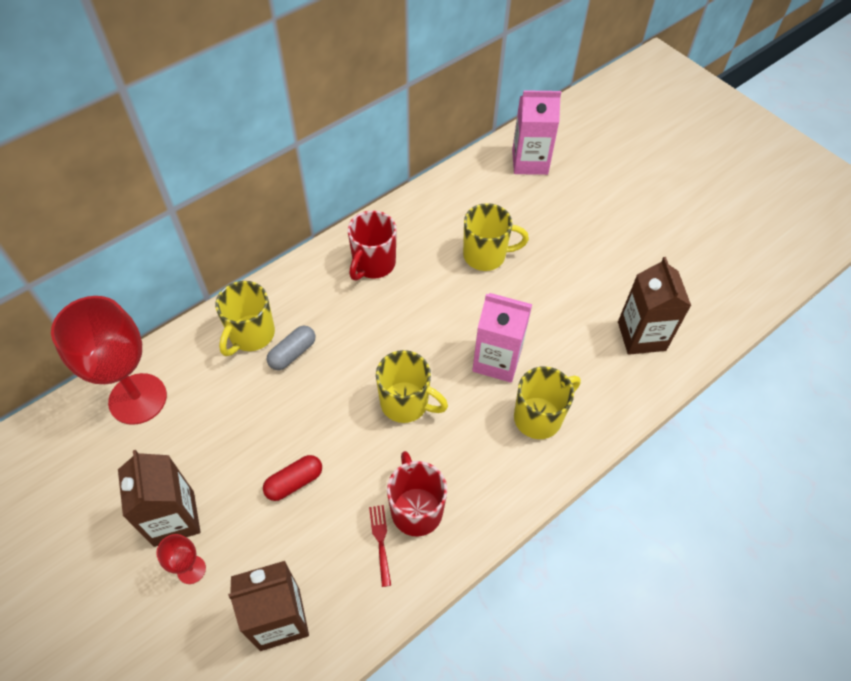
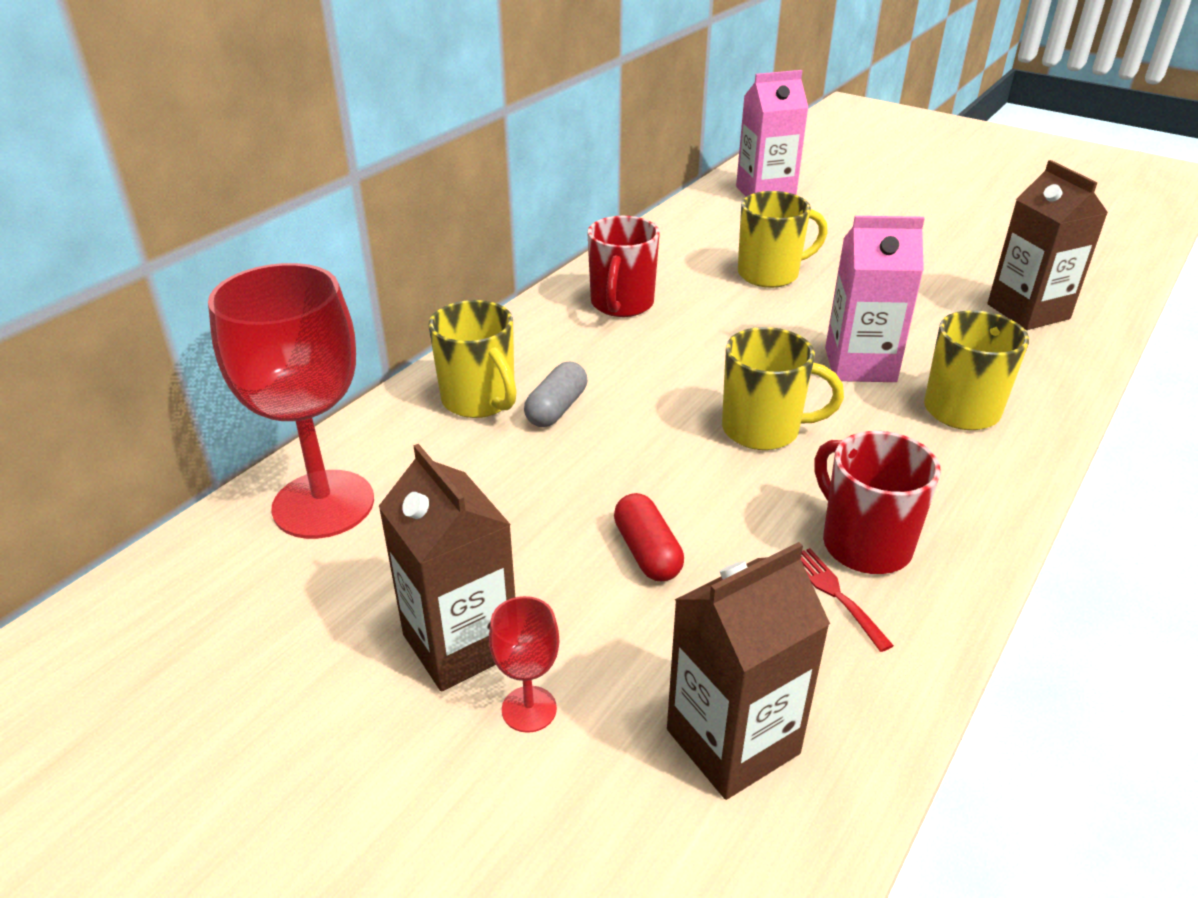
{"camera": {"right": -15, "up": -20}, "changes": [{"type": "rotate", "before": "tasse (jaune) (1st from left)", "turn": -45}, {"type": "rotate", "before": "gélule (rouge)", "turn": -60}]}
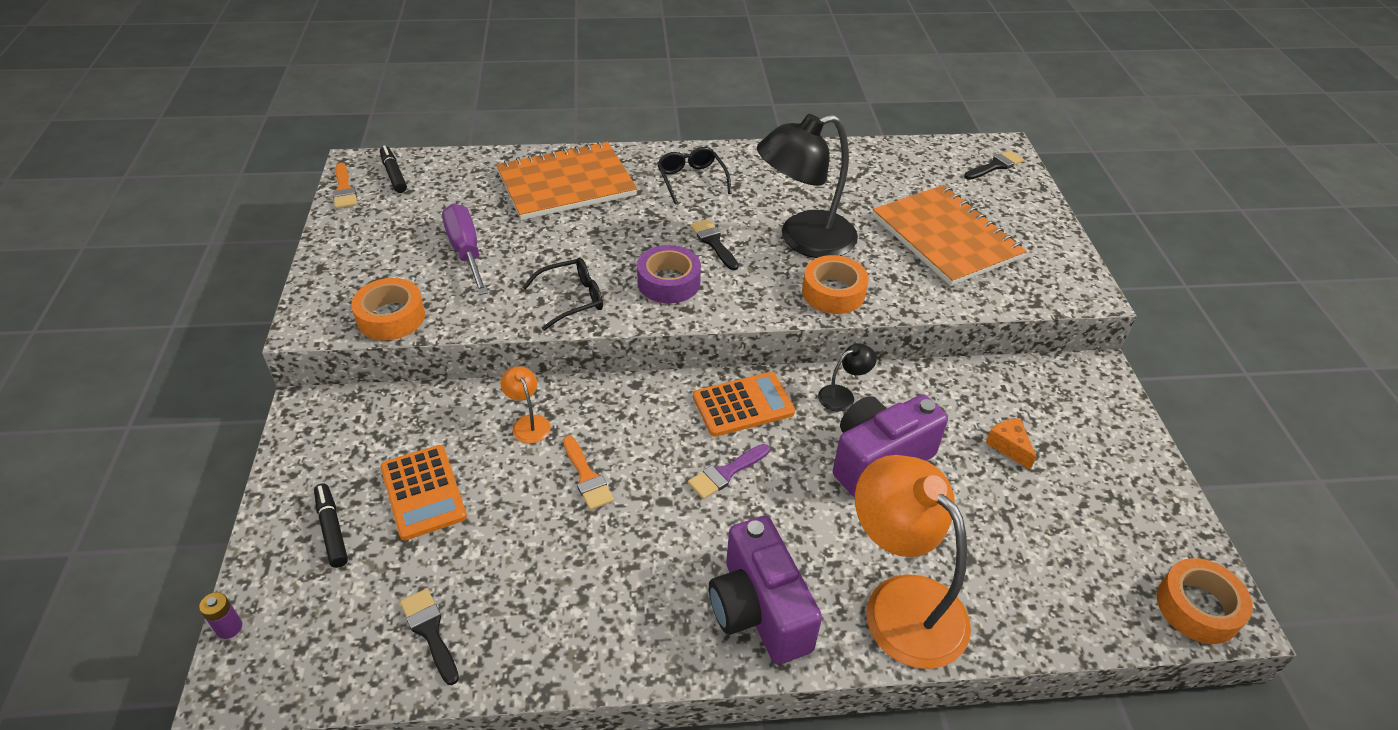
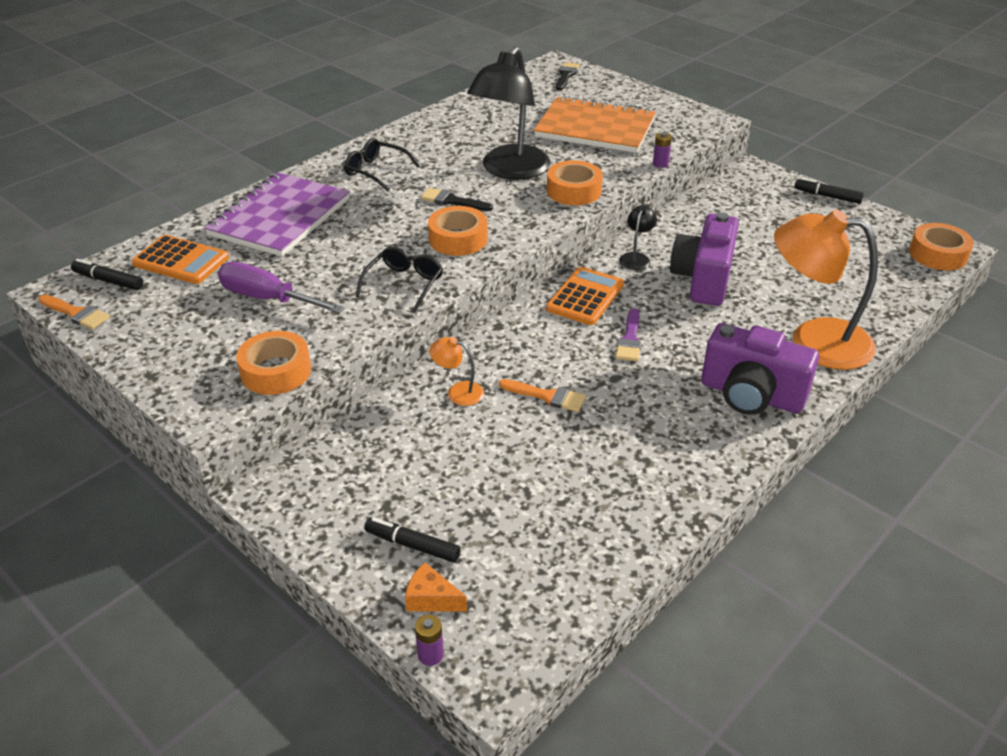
{"camera": {"right": -40, "up": -5}, "changes": [{"type": "delete", "before": "pinceau (noir) (1st from left)"}, {"type": "insert", "after": "pile (violet) (2nd from left)"}, {"type": "insert", "after": "feutre (noir) (3rd from left)"}, {"type": "move", "before": "calculatrice (orange) (1st from left)"}, {"type": "move", "before": "fromage (orange)"}, {"type": "recolor", "before": "carnet (orange) (1st from left)", "after": "carnet (violet)"}, {"type": "recolor", "before": "ruban adhésif (violet)", "after": "ruban adhésif (orange) (2nd from left)"}]}
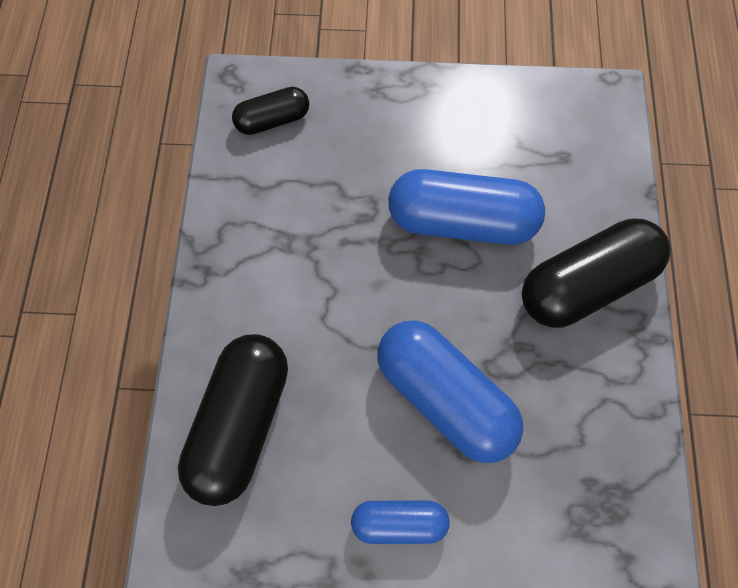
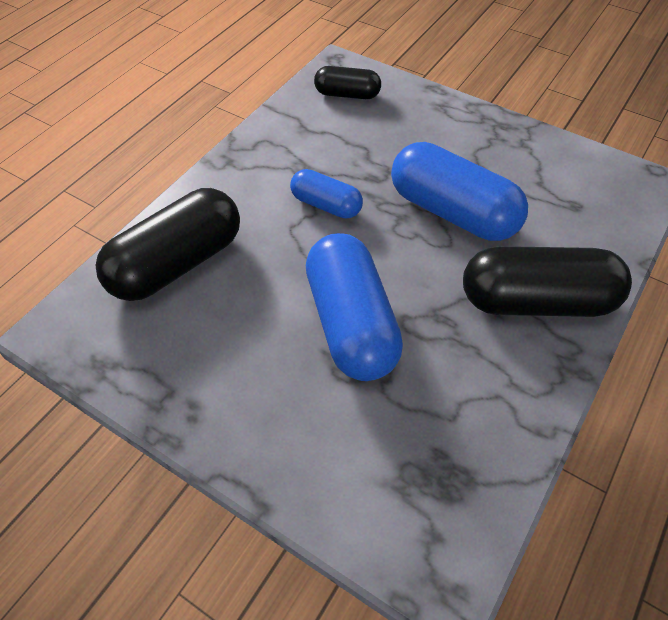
{"camera": {"right": 30, "up": -15}, "changes": [{"type": "move", "before": "gélule (bleu) (1st from left)"}]}
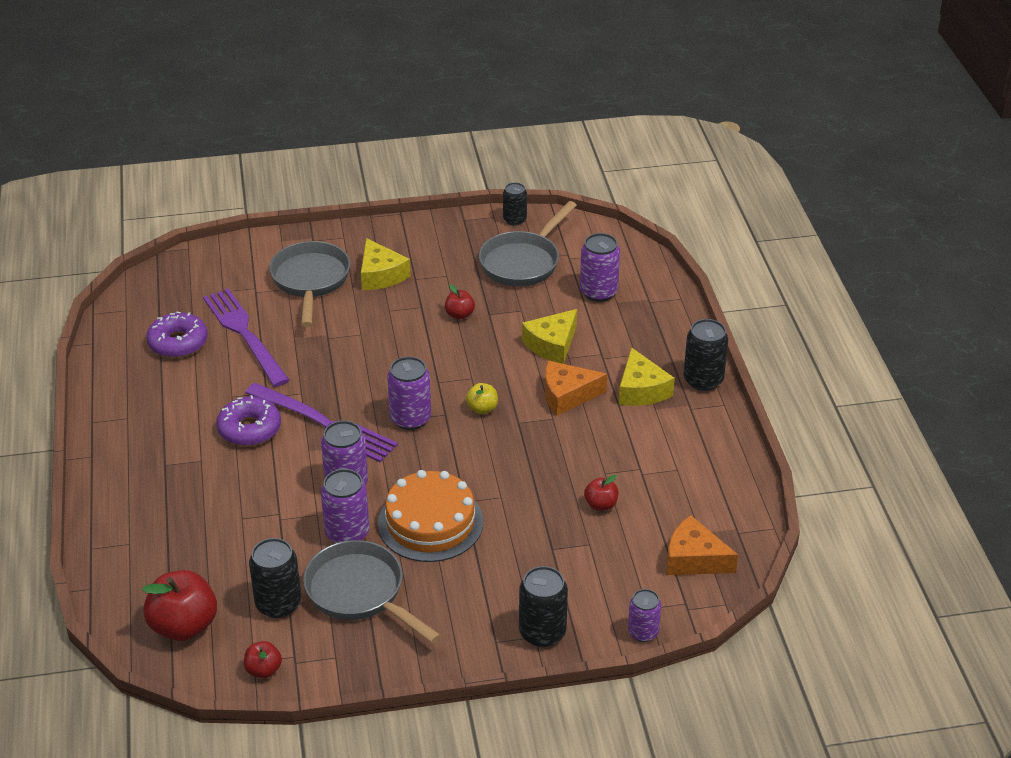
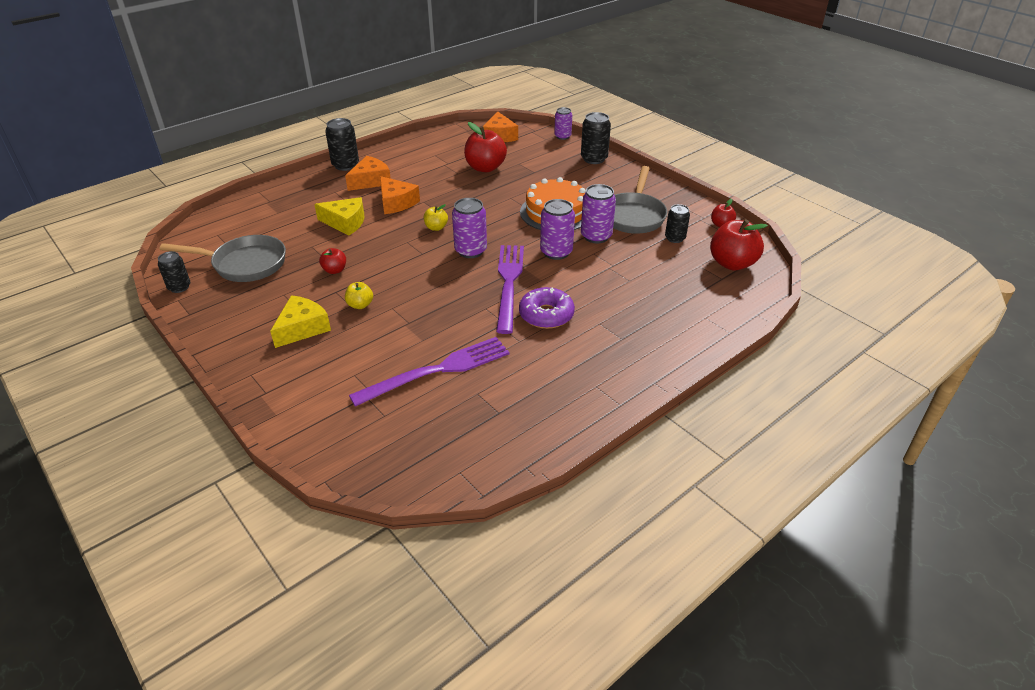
{"camera": {"right": -120, "up": 0}, "changes": [{"type": "delete", "before": "beignet (violet) (1st from left)"}, {"type": "delete", "before": "poêle (gris) (1st from left)"}, {"type": "delete", "before": "canette (violet) (4th from left)"}, {"type": "insert", "after": "pomme (jaune) (1st from left)"}, {"type": "recolor", "before": "fromage (jaune) (3rd from left)", "after": "fromage (orange) (1st from left)"}, {"type": "rotate", "before": "fourchette (violet) (1st from left)", "turn": -150}, {"type": "resize", "before": "canette (noir) (1st from left in the first image)", "scale": 0.66}, {"type": "resize", "before": "pomme (rouge) (4th from left in the first image)", "scale": 1.95}]}
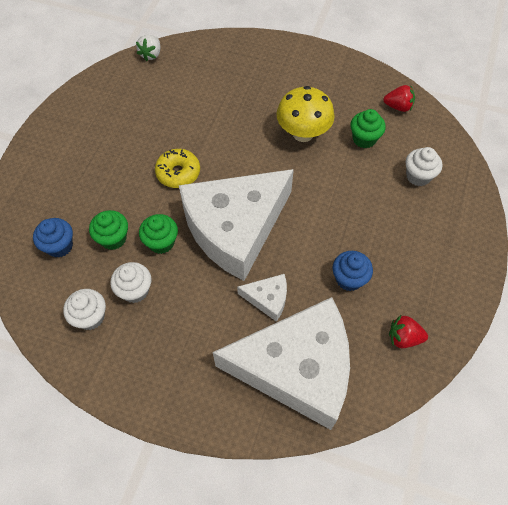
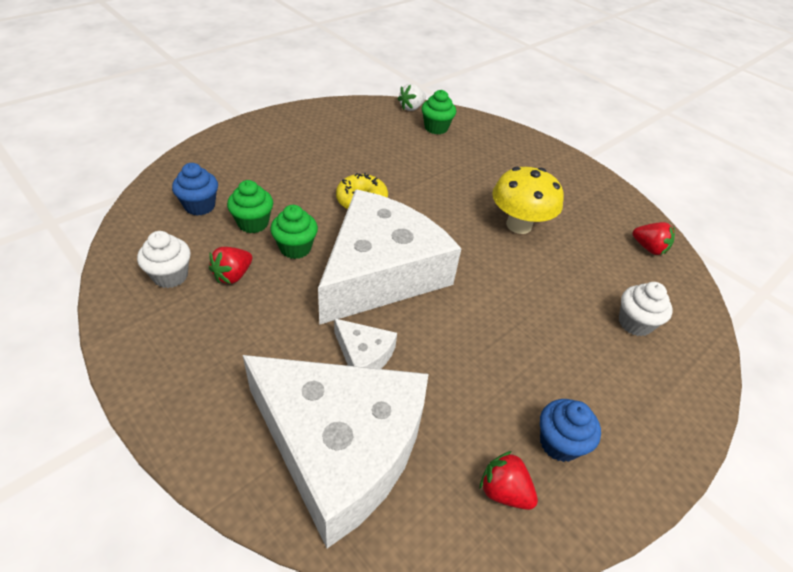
{"camera": {"right": 25, "up": -15}, "changes": [{"type": "move", "before": "muffin (bleu) (2nd from left)"}, {"type": "move", "before": "muffin (vert) (3rd from left)"}, {"type": "replace", "before": "muffin (blanc) (2nd from left)", "after": "fraise (rouge) (1st from left)"}, {"type": "rotate", "before": "fromage (blanc) (1st from left in the first image)", "turn": 135}]}
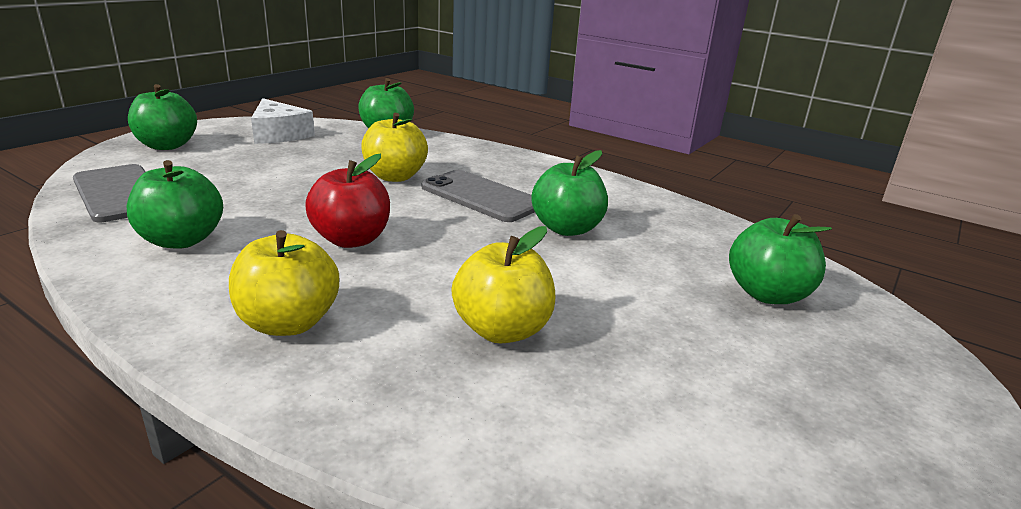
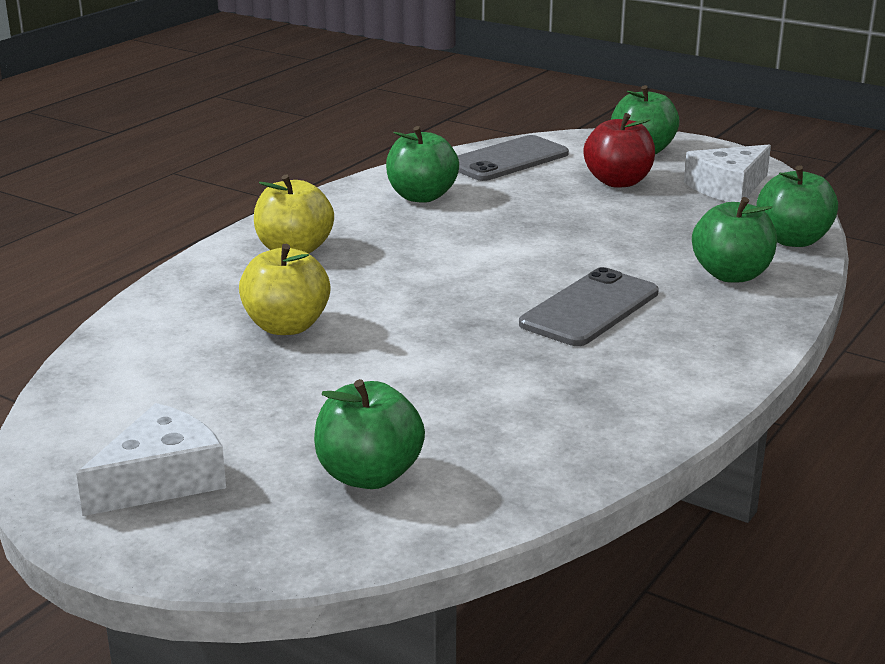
{"camera": {"right": 90, "up": 0}, "changes": [{"type": "delete", "before": "pomme (jaune) (2nd from left)"}, {"type": "insert", "after": "fromage (blanc) (1st from left)"}, {"type": "move", "before": "pomme (rouge)"}, {"type": "move", "before": "pomme (vert) (4th from left)"}]}
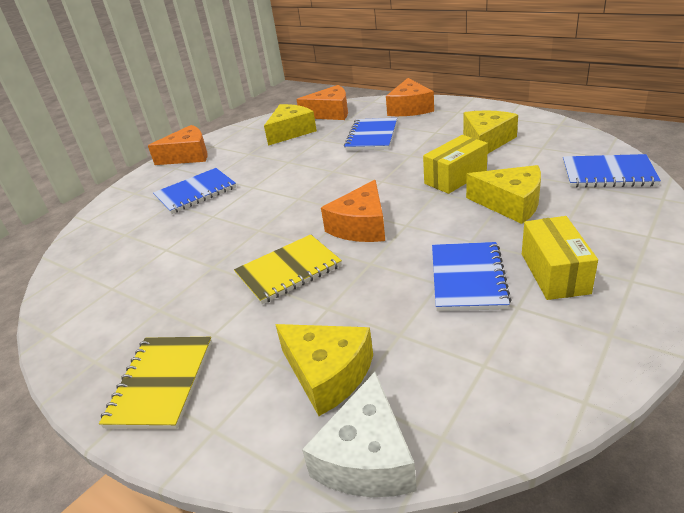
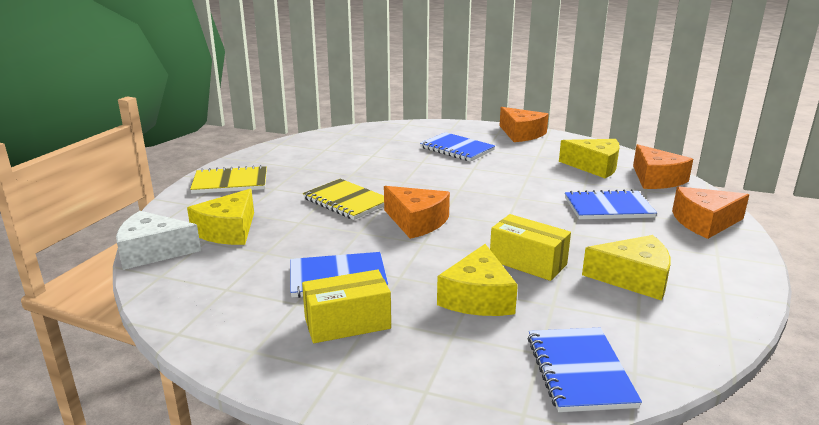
{"camera": {"right": 70, "up": -10}, "changes": [{"type": "rotate", "before": "fromage (orange) (3rd from left in the first image)", "turn": -150}]}
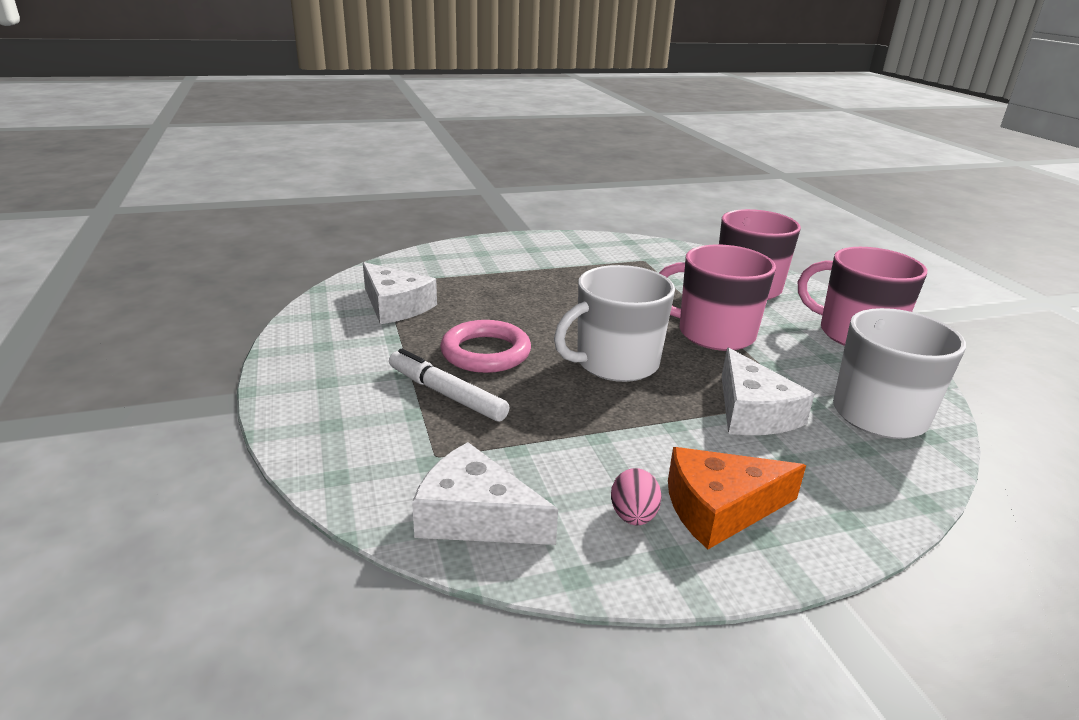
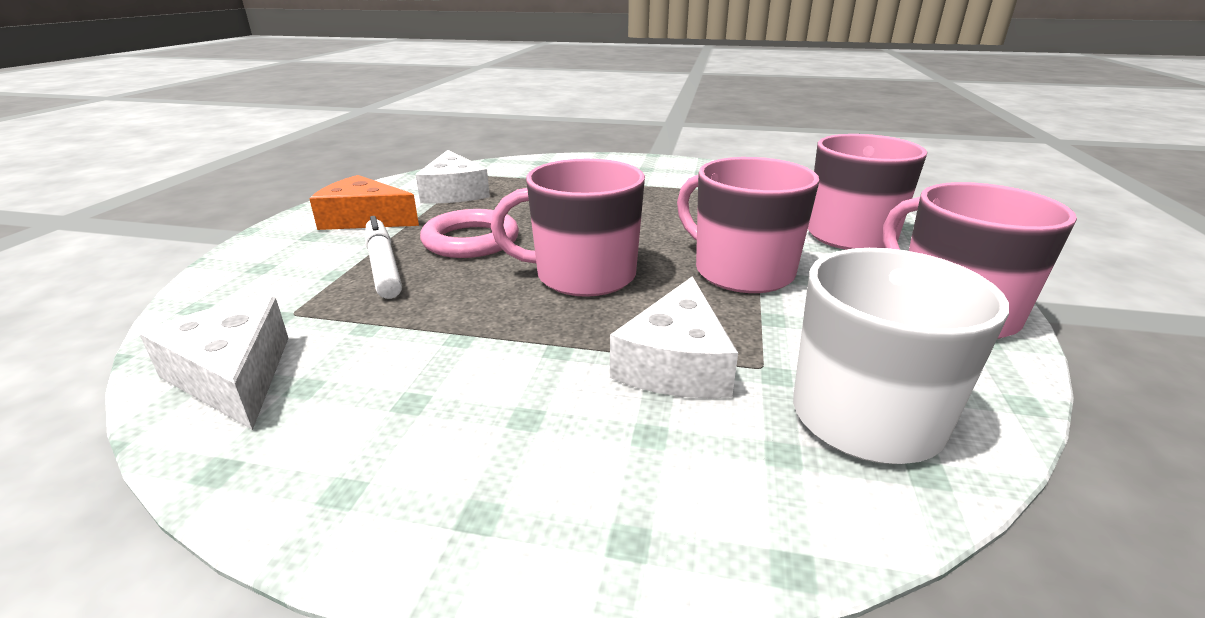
{"camera": {"right": 30, "up": 0}, "changes": [{"type": "delete", "before": "œuf (rose)"}, {"type": "move", "before": "fromage (orange)"}, {"type": "recolor", "before": "tasse (blanc) (1st from left)", "after": "tasse (rose) (1st from left)"}]}
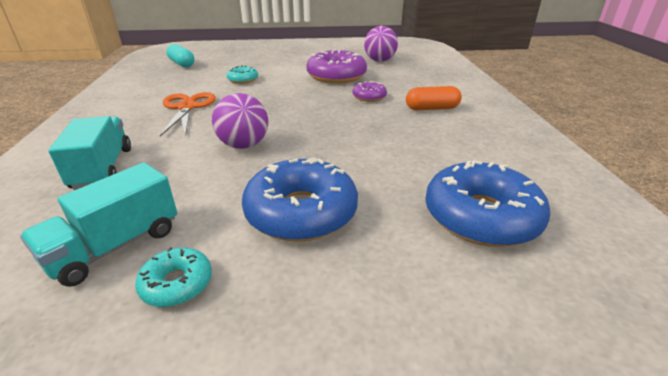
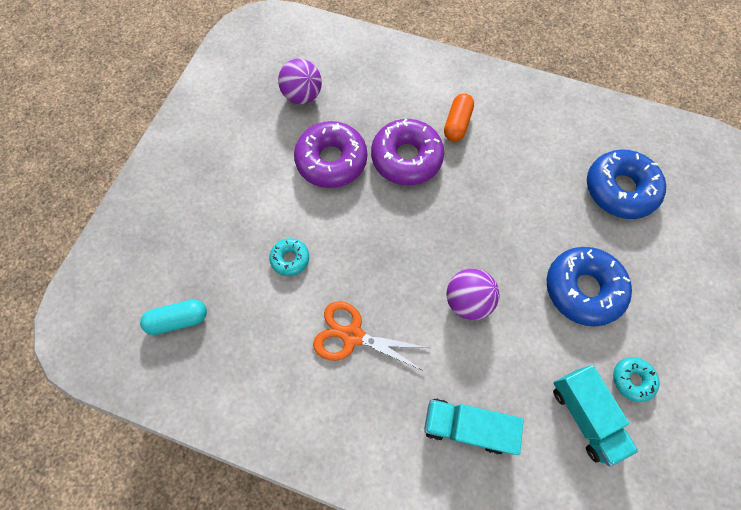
{"camera": {"right": -65, "up": 35}, "changes": [{"type": "resize", "before": "beignet (violet) (2nd from left)", "scale": 1.98}]}
